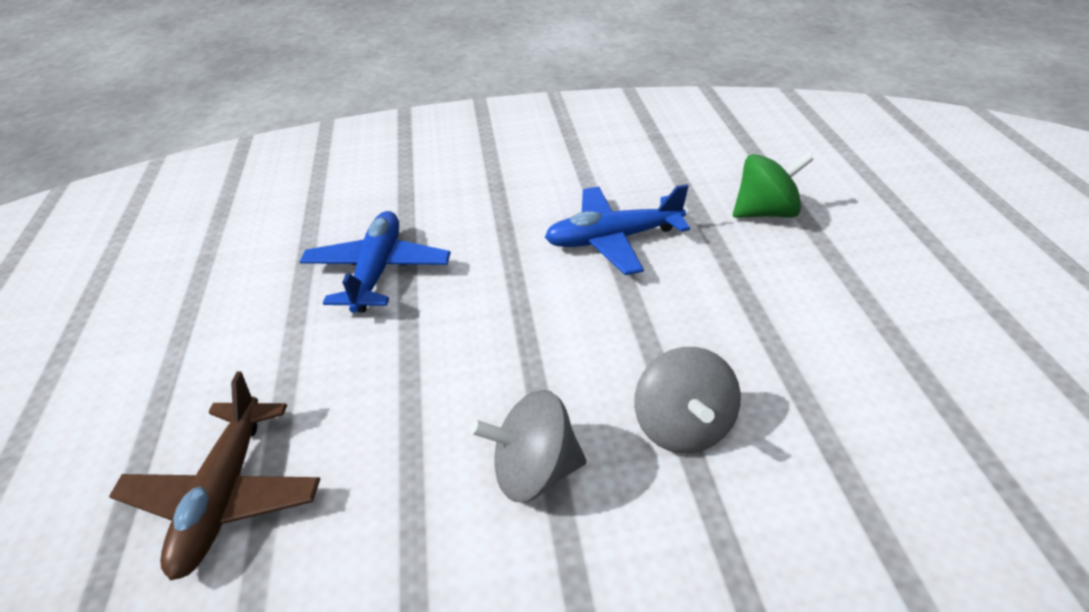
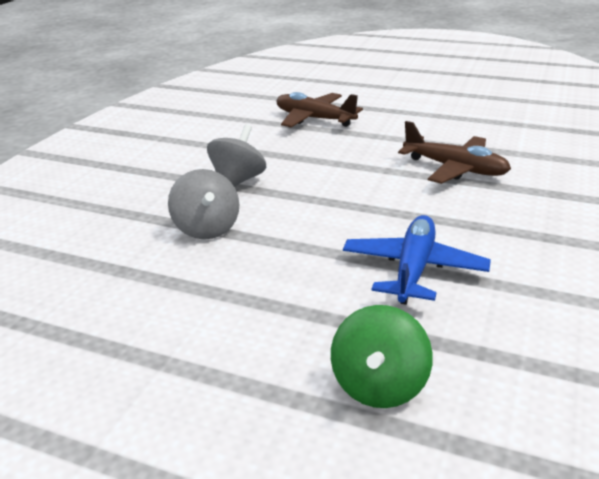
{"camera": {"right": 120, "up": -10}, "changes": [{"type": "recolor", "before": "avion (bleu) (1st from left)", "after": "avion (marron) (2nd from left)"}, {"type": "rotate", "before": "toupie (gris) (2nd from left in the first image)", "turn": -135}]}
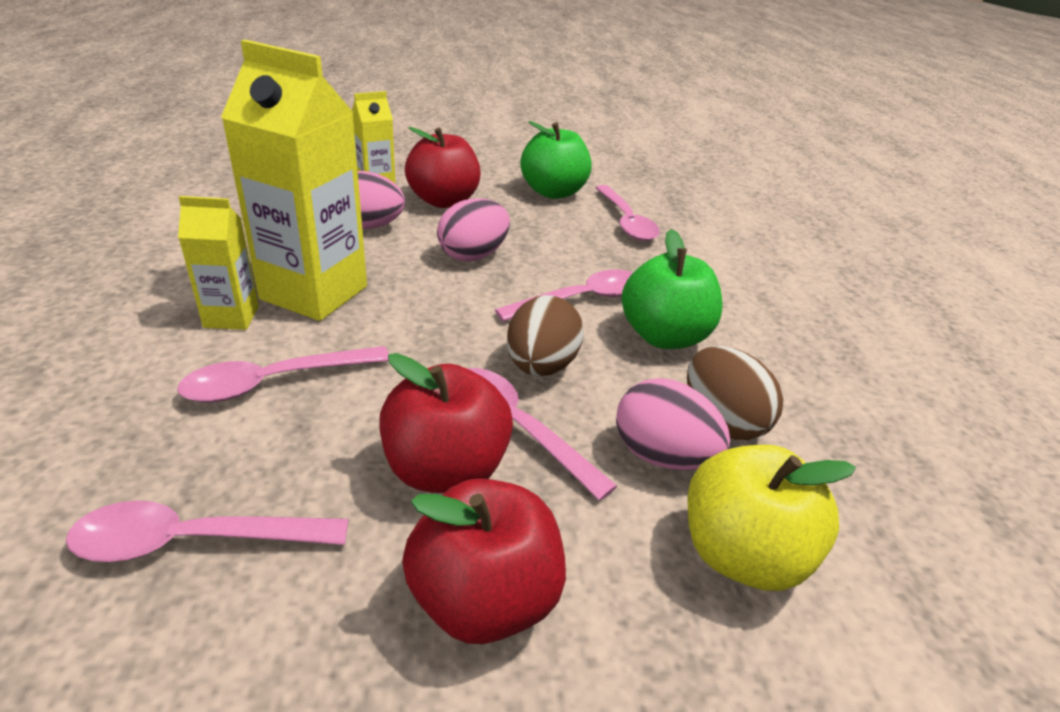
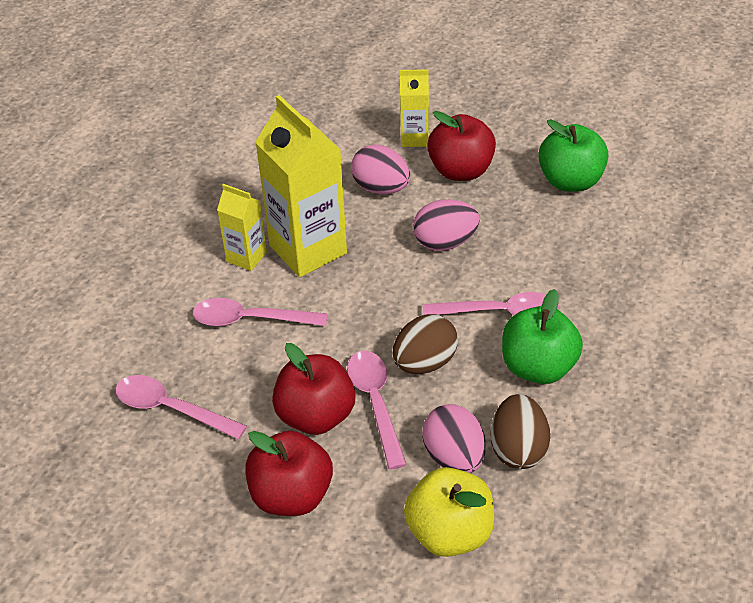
{"camera": {"right": 35, "up": 10}, "changes": [{"type": "delete", "before": "cuillère (rose) (5th from left)"}]}
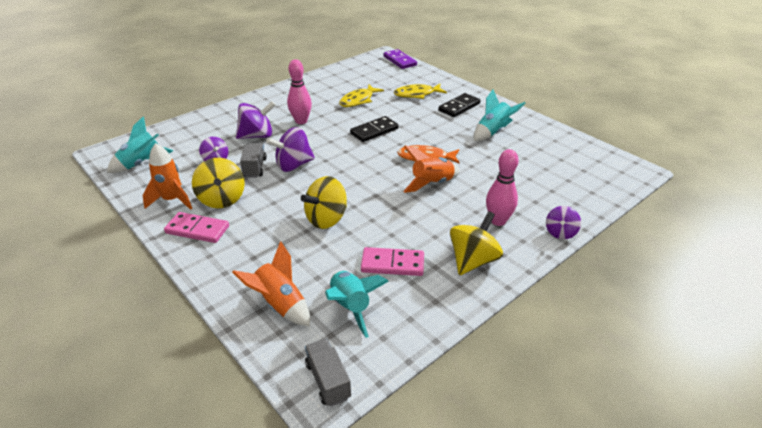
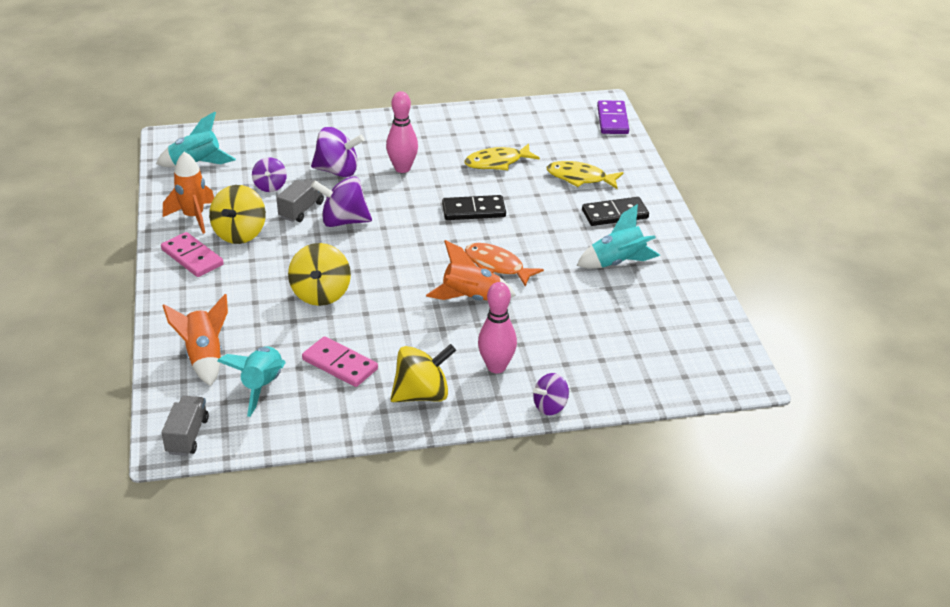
{"camera": {"right": 30, "up": 0}, "changes": [{"type": "rotate", "before": "toupie (jaune) (2nd from left)", "turn": -75}]}
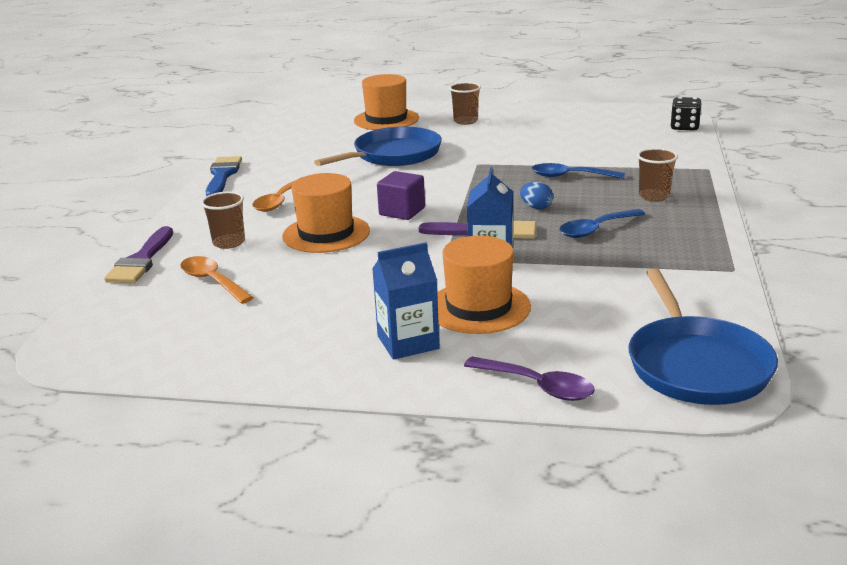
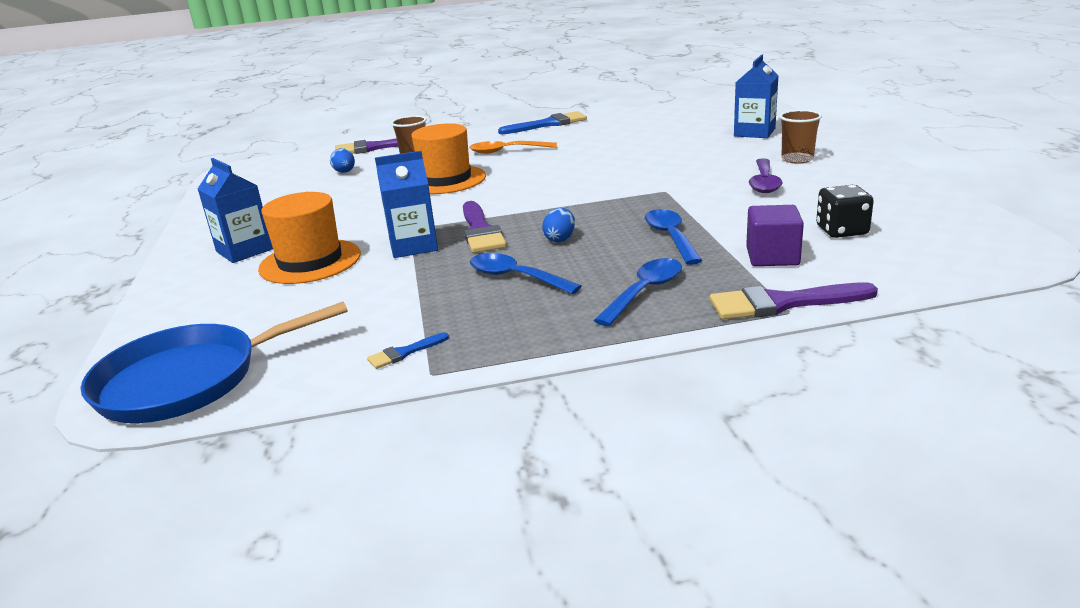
{"camera": {"right": 70, "up": 0}, "changes": [{"type": "delete", "before": "poêle (bleu) (1st from left)"}, {"type": "insert", "after": "pinceau (bleu) (1st from left)"}, {"type": "insert", "after": "pinceau (violet) (3rd from left)"}, {"type": "move", "before": "cube (violet)"}, {"type": "move", "before": "cuillère (violet)"}, {"type": "move", "before": "dé (noir)"}, {"type": "replace", "before": "cuillère (orange) (1st from left)", "after": "œuf (bleu) (1st from left)"}, {"type": "replace", "before": "chapeau (orange) (2nd from left)", "after": "brique de lait (bleu) (3rd from left)"}, {"type": "replace", "before": "gobelet (marron) (3rd from left)", "after": "cuillère (bleu) (2nd from left)"}]}
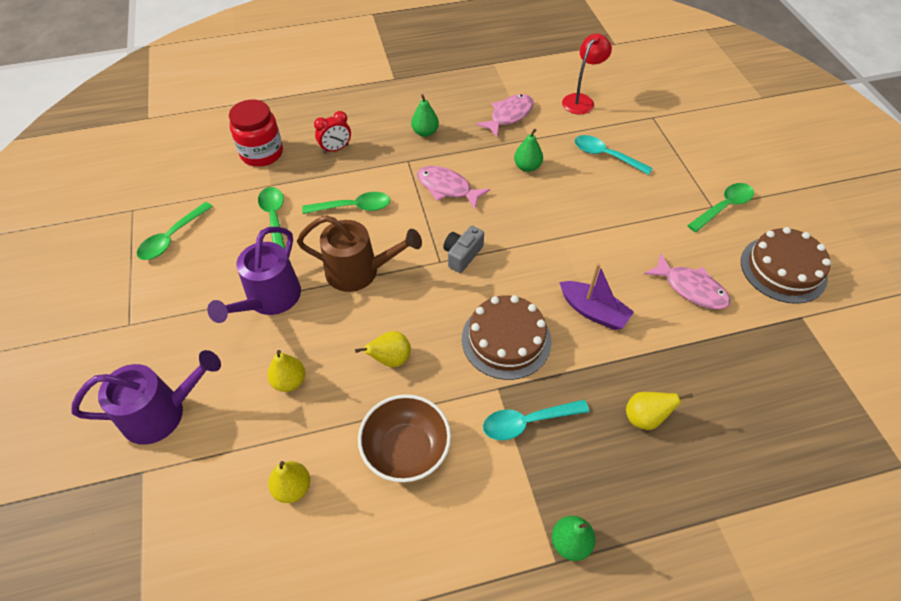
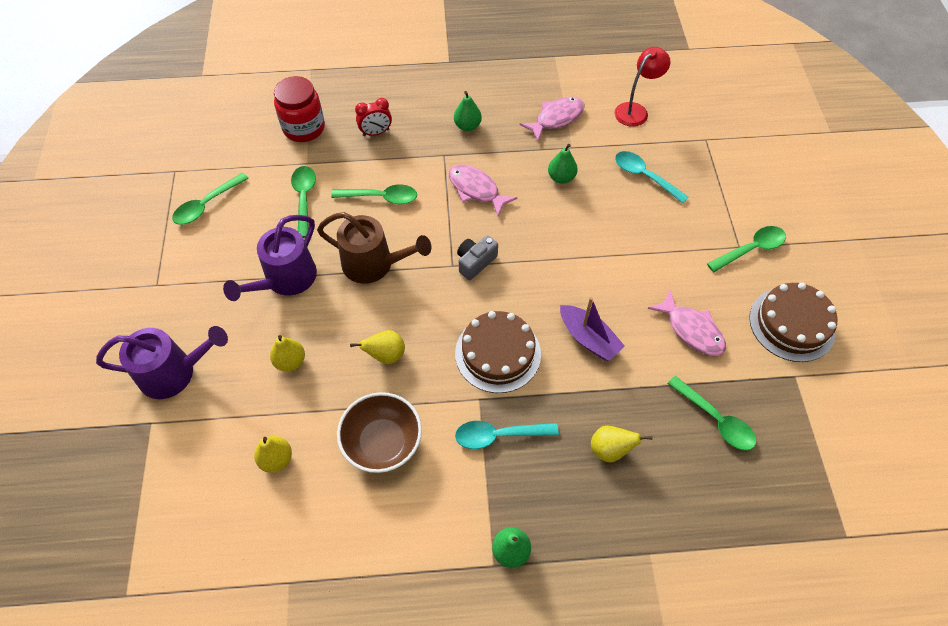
{"camera": {"right": 10, "up": 5}, "changes": [{"type": "insert", "after": "cuillère (vert) (4th from left)"}]}
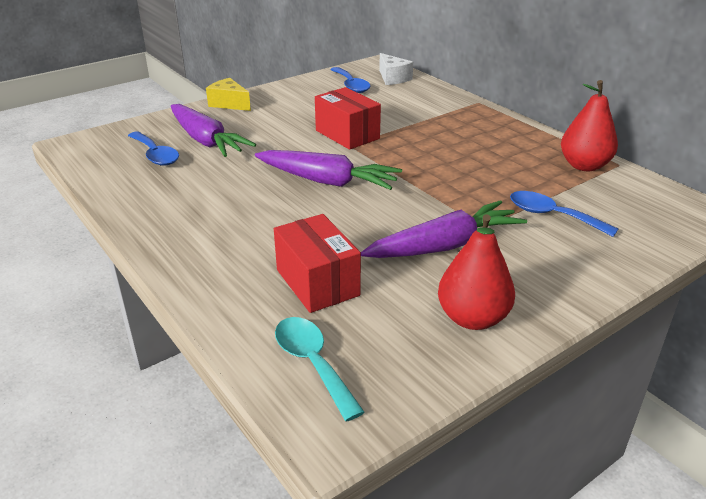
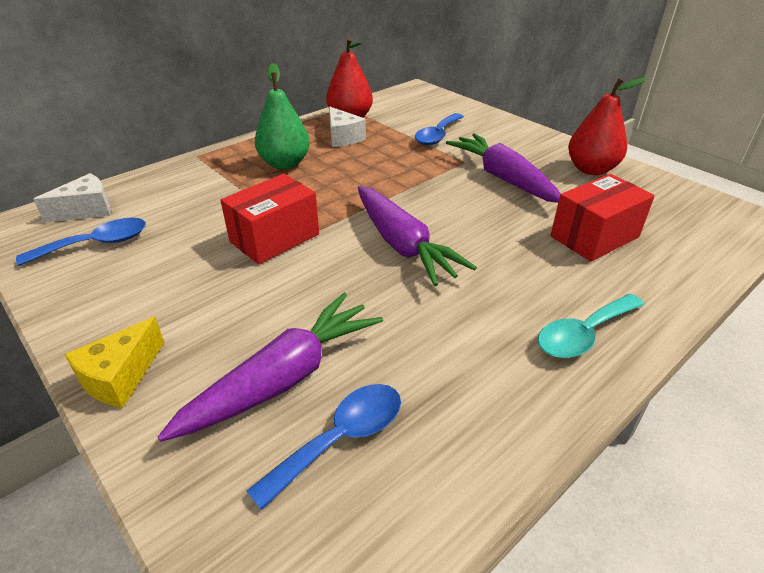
{"camera": {"right": -95, "up": 5}, "changes": [{"type": "insert", "after": "poire (vert)"}, {"type": "insert", "after": "fromage (blanc) (2nd from left)"}, {"type": "move", "before": "cuillère (turquoise)"}, {"type": "rotate", "before": "carotte (violet) (2nd from left)", "turn": 135}]}
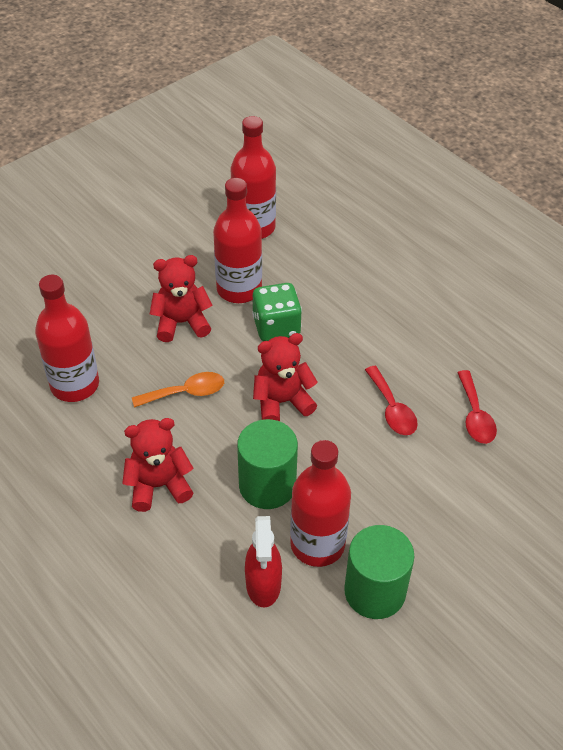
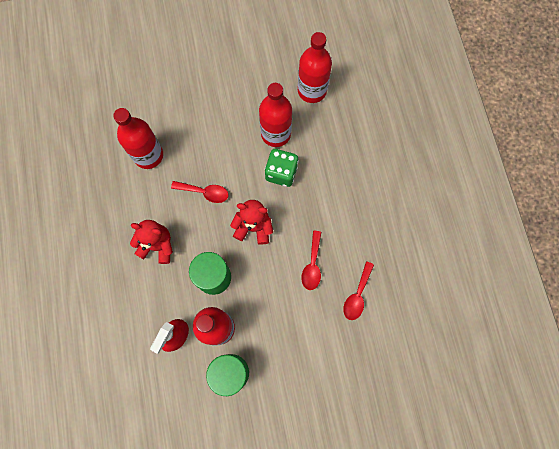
{"camera": {"right": 30, "up": 25}, "changes": [{"type": "delete", "before": "ours en peluche (rouge) (2nd from left)"}, {"type": "recolor", "before": "cuillère (orange)", "after": "cuillère (rouge) (1st from left)"}]}
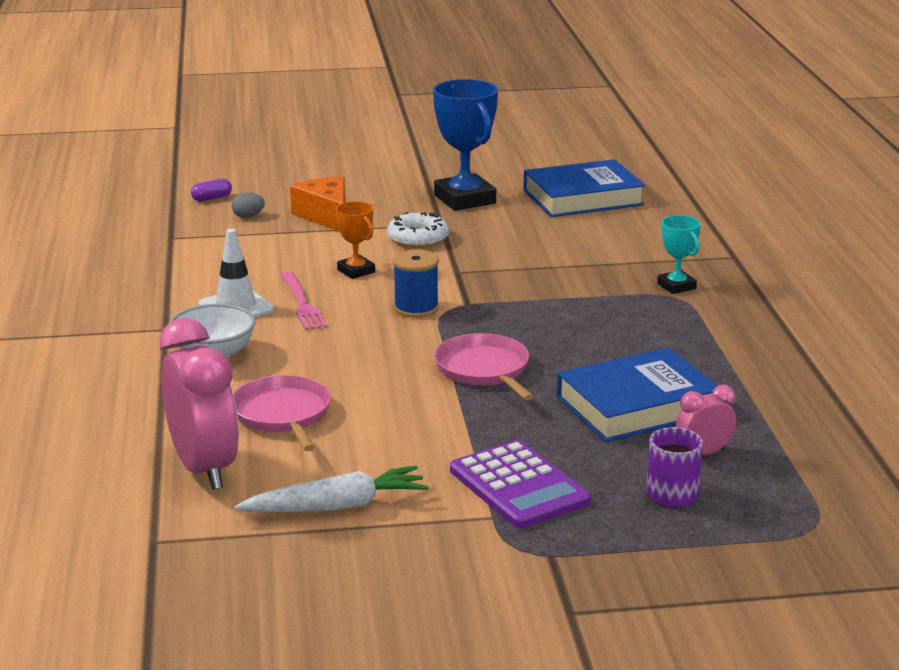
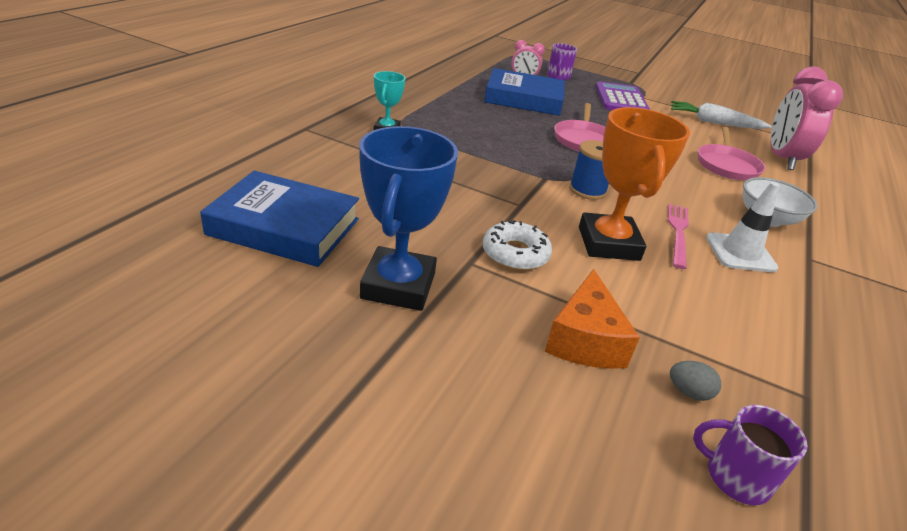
{"camera": {"right": -150, "up": 10}, "changes": [{"type": "replace", "before": "gélule (violet)", "after": "tasse (violet) (2nd from left)"}, {"type": "resize", "before": "trophée (orange)", "scale": 1.88}]}
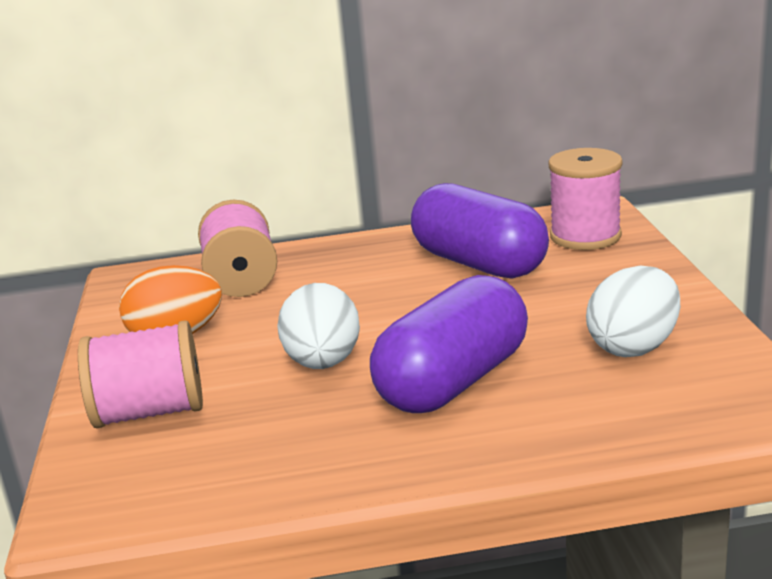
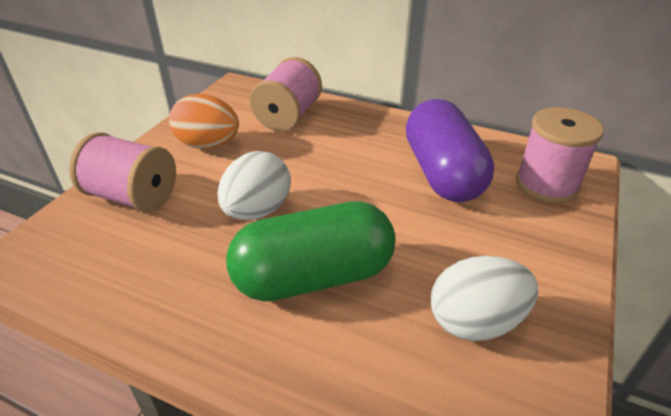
{"camera": {"right": 30, "up": 15}, "changes": [{"type": "recolor", "before": "gélule (violet) (1st from left)", "after": "gélule (vert)"}]}
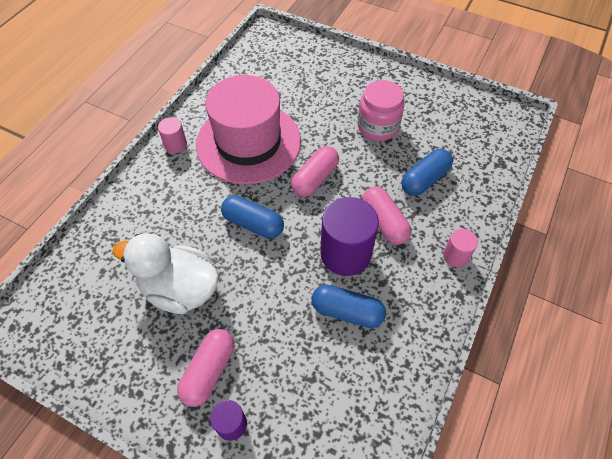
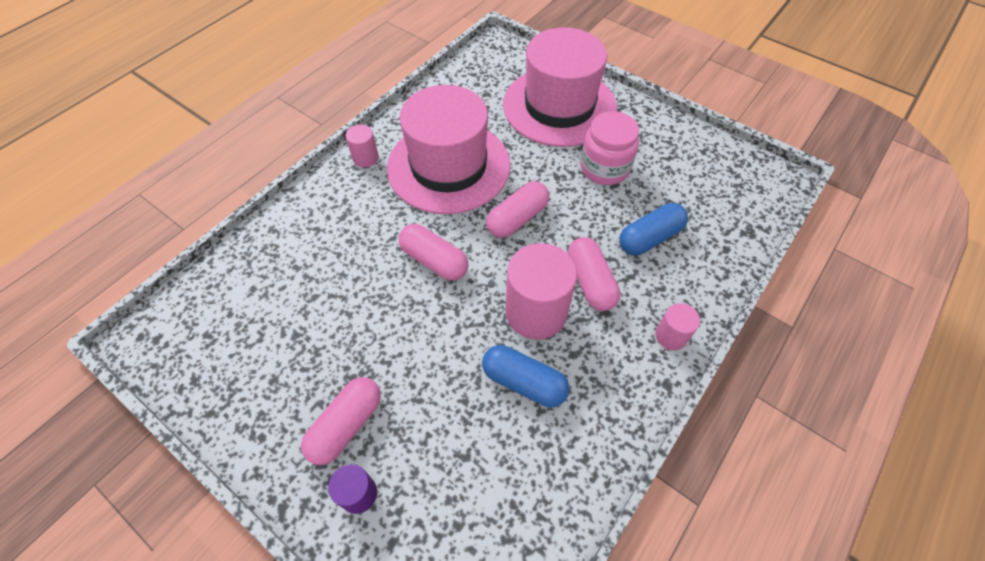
{"camera": {"right": 10, "up": 0}, "changes": [{"type": "delete", "before": "canard (blanc)"}, {"type": "insert", "after": "chapeau (rose) (2nd from left)"}, {"type": "recolor", "before": "gélule (bleu) (1st from left)", "after": "gélule (rose) (2nd from left)"}, {"type": "recolor", "before": "cylindre (violet) (2nd from left)", "after": "cylindre (rose) (2nd from left)"}]}
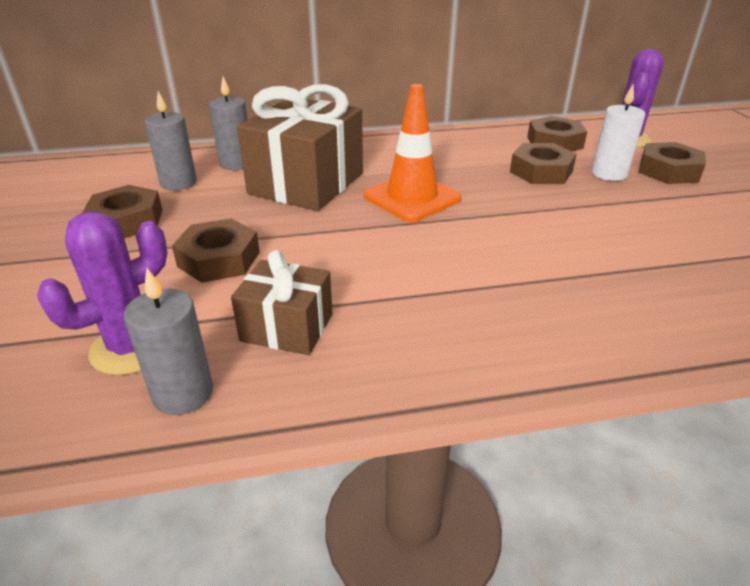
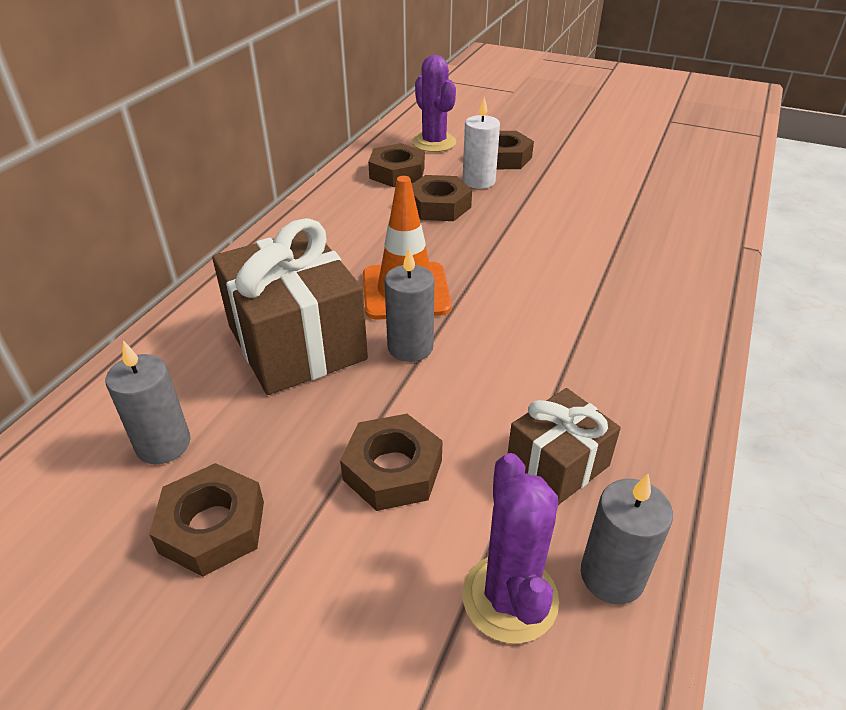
{"camera": {"right": -55, "up": 5}, "changes": [{"type": "move", "before": "bougie (gris) (3rd from left in the first image)", "after": "bougie (gris) (2nd from left)"}]}
